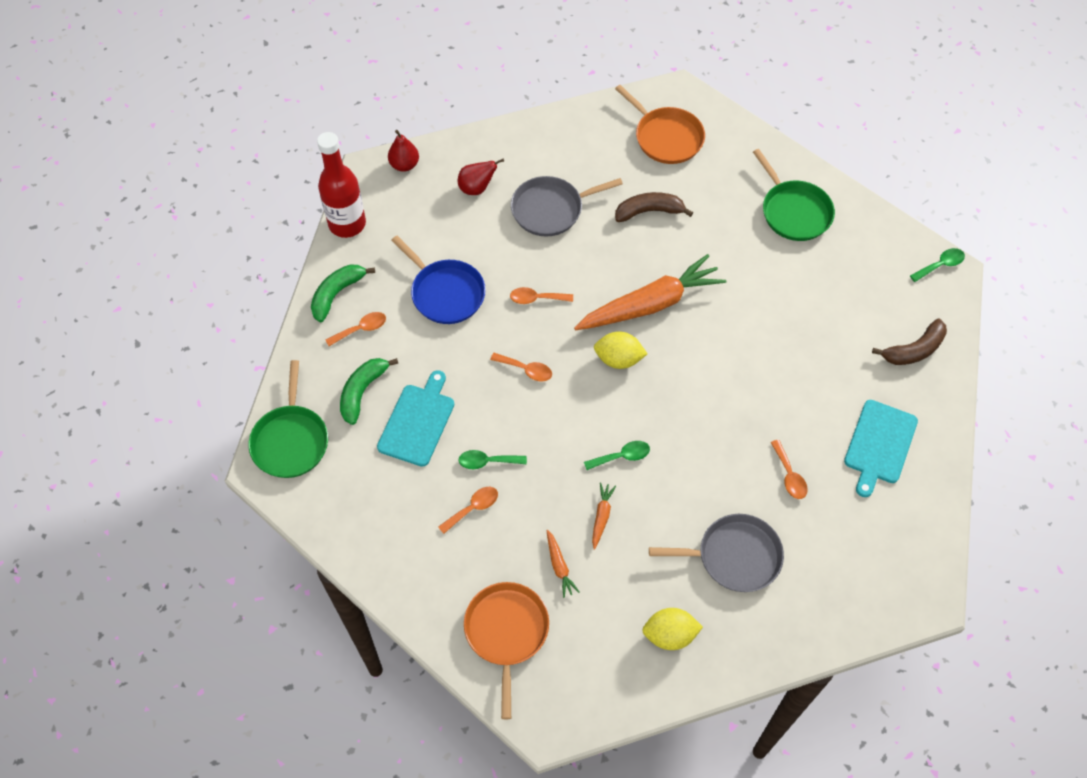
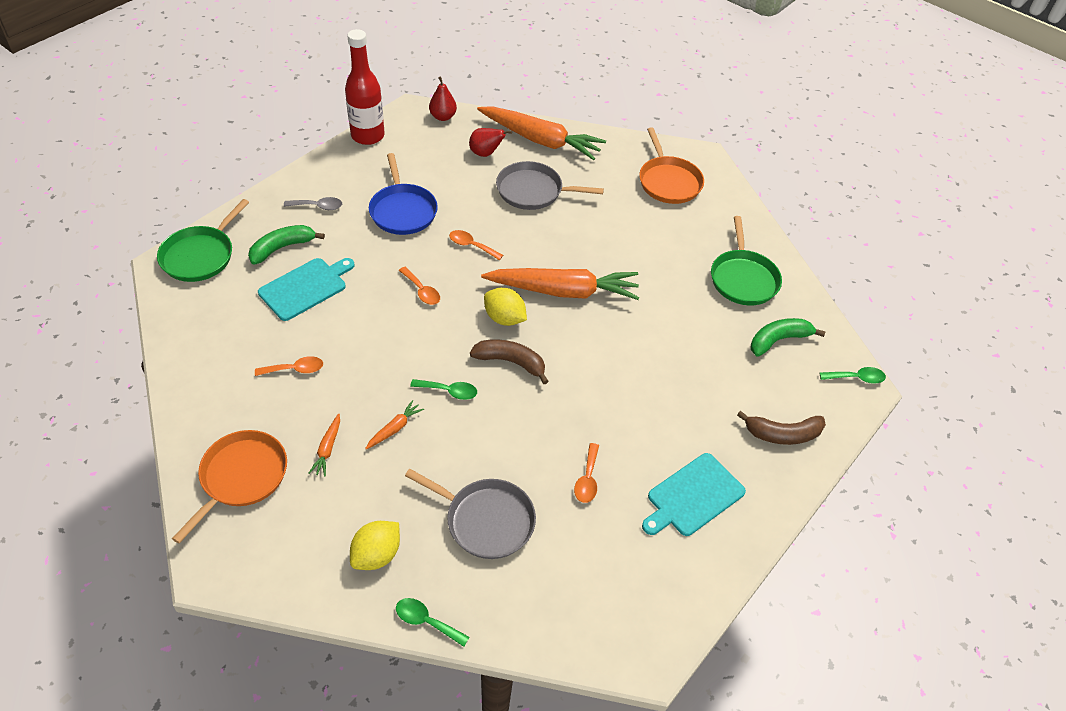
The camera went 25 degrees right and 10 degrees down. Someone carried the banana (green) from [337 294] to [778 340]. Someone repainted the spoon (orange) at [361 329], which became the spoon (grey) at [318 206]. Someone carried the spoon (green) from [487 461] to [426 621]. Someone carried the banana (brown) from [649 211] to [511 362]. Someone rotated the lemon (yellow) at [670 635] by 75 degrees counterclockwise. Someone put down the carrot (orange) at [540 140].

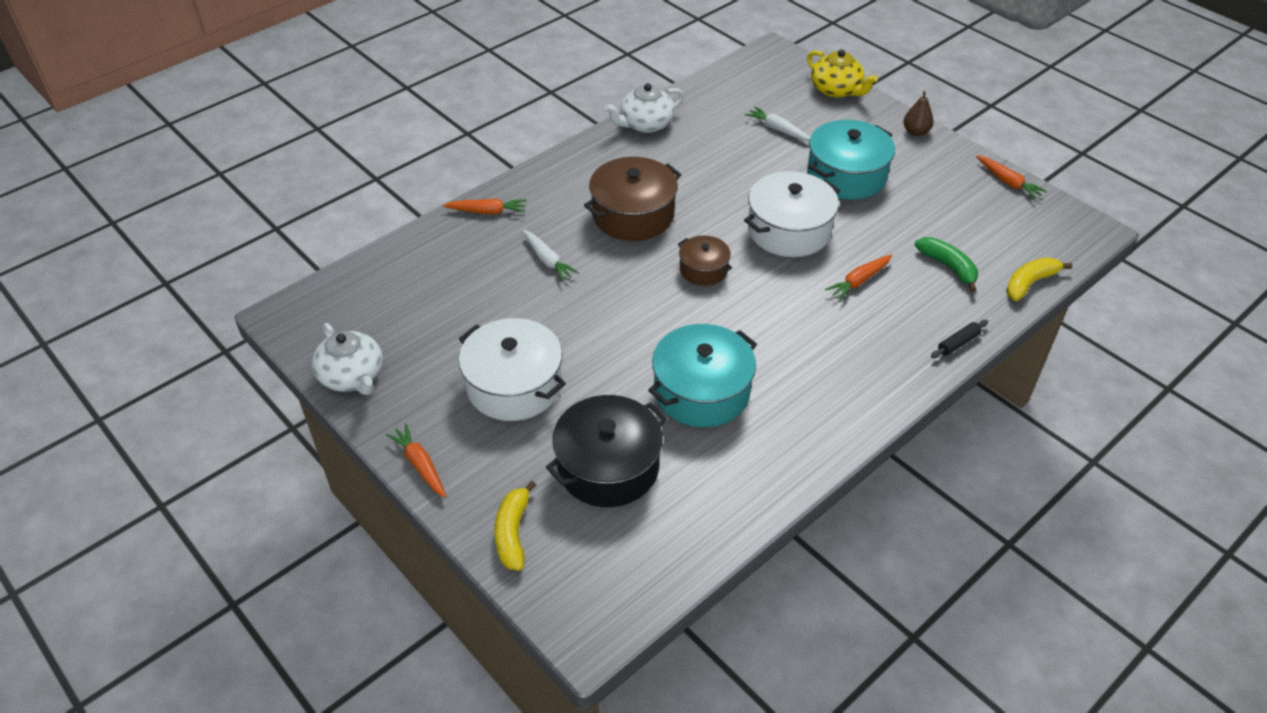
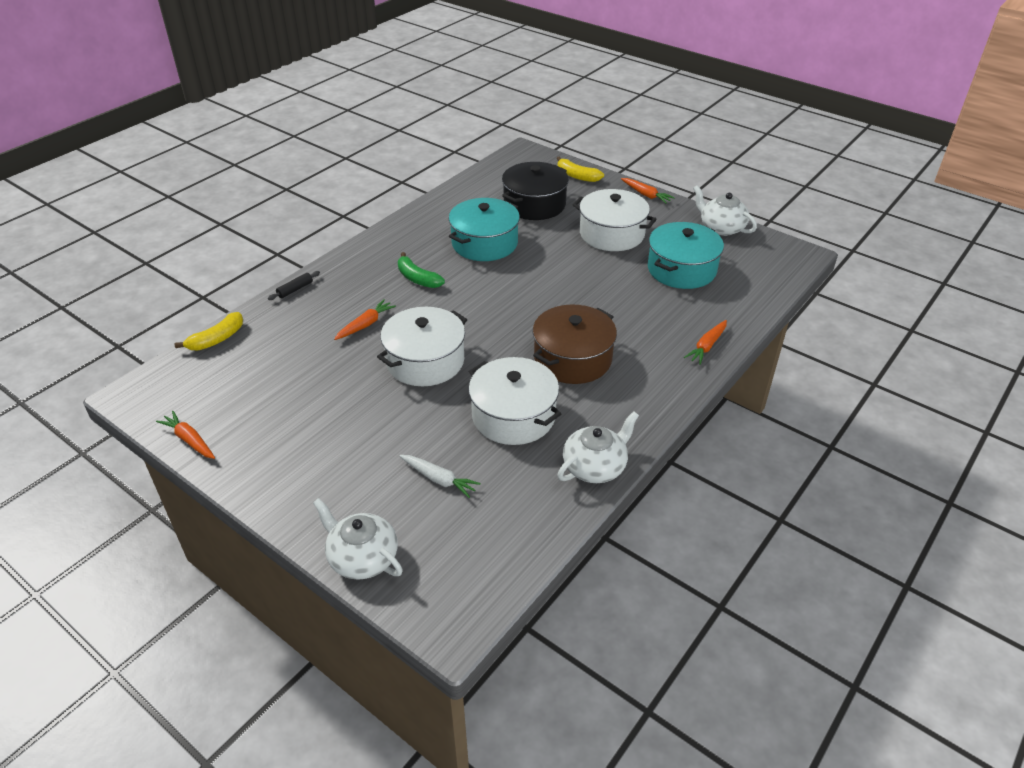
The camera went 170 degrees right and 5 degrees down. Someone rotated the carrot (orange) at [487 211] by 45 degrees counterclockwise. Someone rotated the banana (yellow) at [513 533] by 135 degrees clockwise. Someone took away the carrot (white) at [547 260]. Someone took away the pot (brown) at [703 269]. Someone repainted the teapot (yellow) at [836 90], which became the teapot (white) at [362 557]. Someone carried the pot (turquoise) from [846 175] to [681 269]. Someone took away the pear (brown) at [915 132]. Someone carried the banana (green) from [948 267] to [417 278]. Someone put down the pot (white) at [513 416].

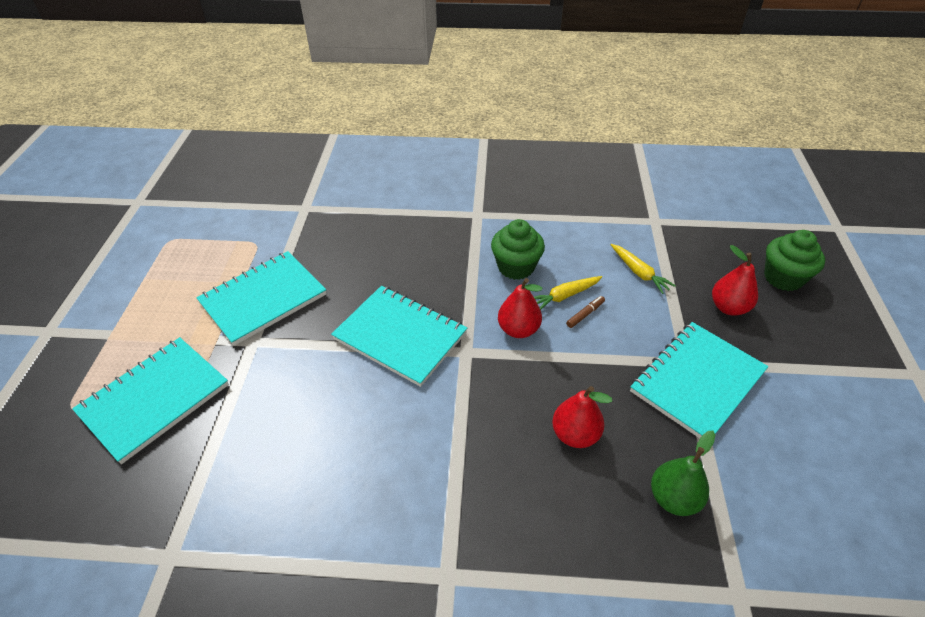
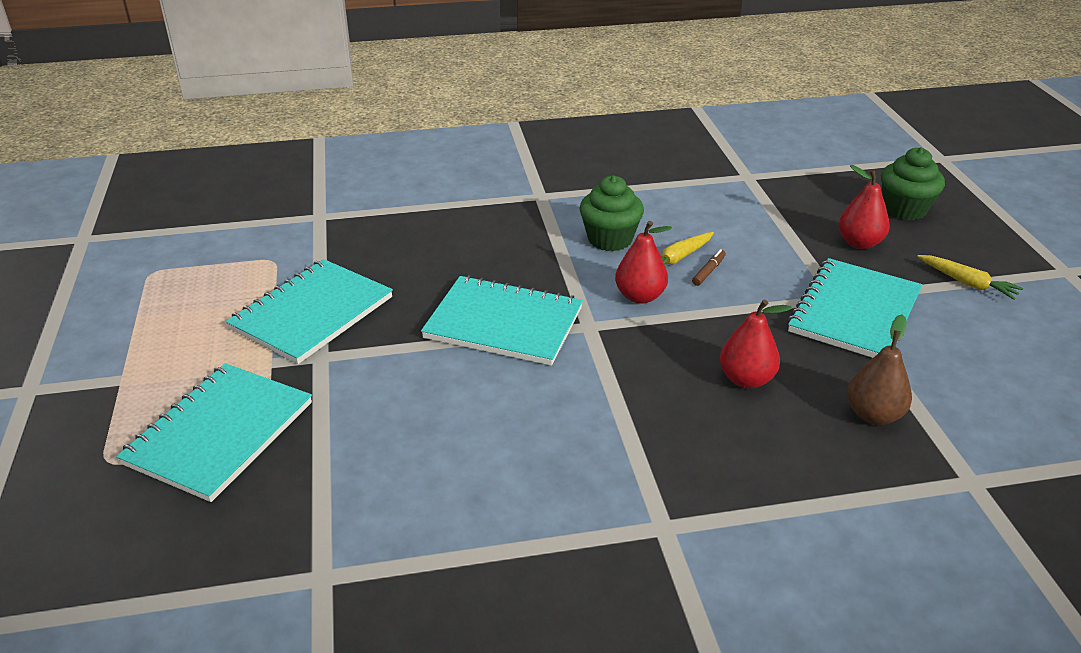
The camera went 15 degrees left and 10 degrees down. Someone carried the carrot (yellow) from [639 273] to [967 283]. Someone repainted the pear (green) at [673 498], which became the pear (brown) at [873 415].

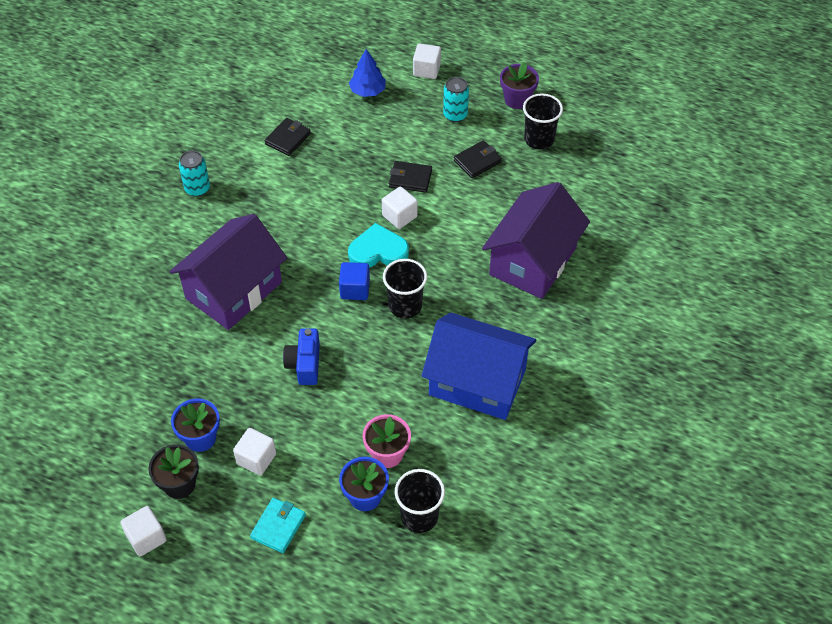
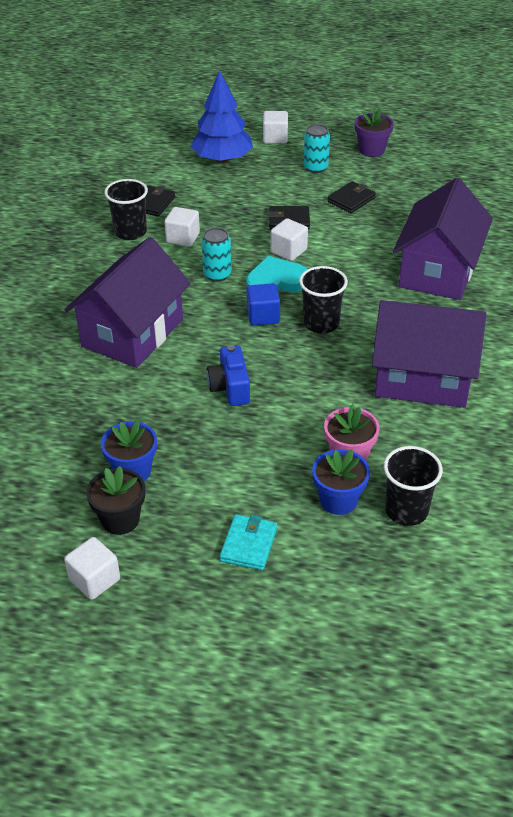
The camera went 10 degrees left and 10 degrees down. Someone carried the can (turquoise) from [197 188] to [217 274]. Someone carried the cube (white) from [256 459] to [183 238]. Someone scaled the tree (blue) at [368 91] by 1.65. Someone repainted the house (blue) at [477 382], which became the house (purple) at [422 378]. Someone carried the cup (black) from [539 139] to [130 232].

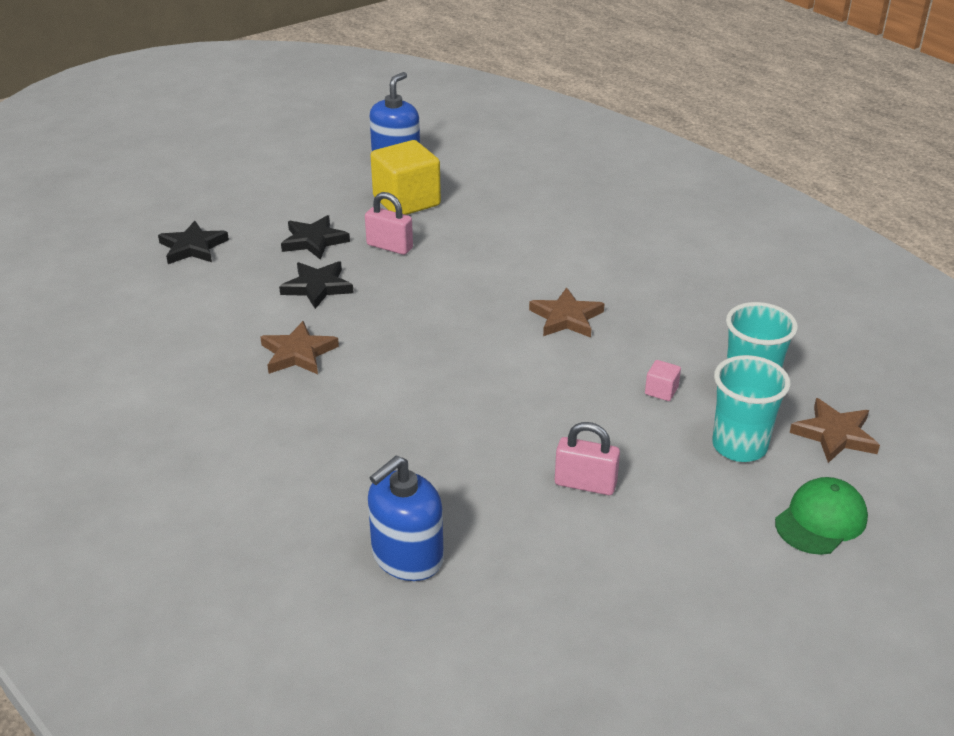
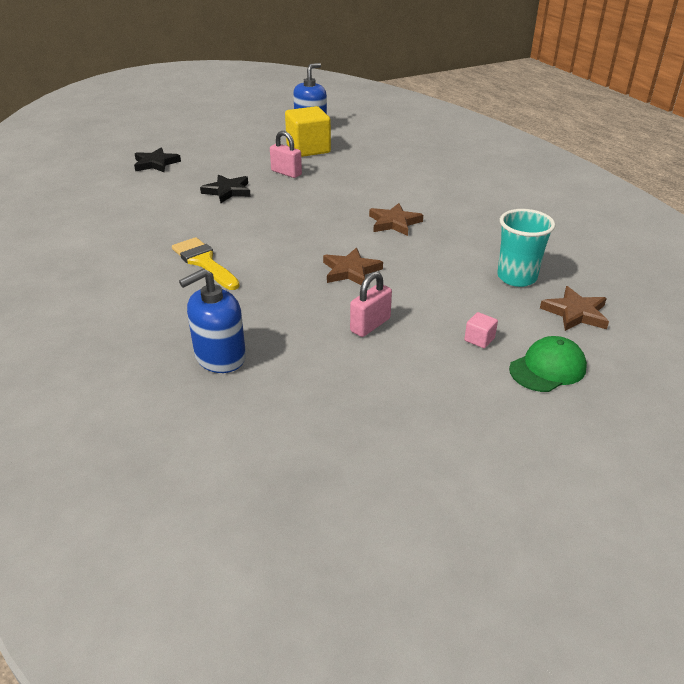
The camera went 10 degrees right and 0 degrees up. Someone carried the star (brown) from [298 353] to [351 271]. Someone took away the star (black) at [314 241]. Someone rotated the padlock (pink) at [585 484] by 75 degrees counterclockwise. Someone carried the cube (pink) from [661 391] to [479 339]. Someone took away the cup (turquoise) at [739 446]. Someone put down the brush (yellow) at [204 262].

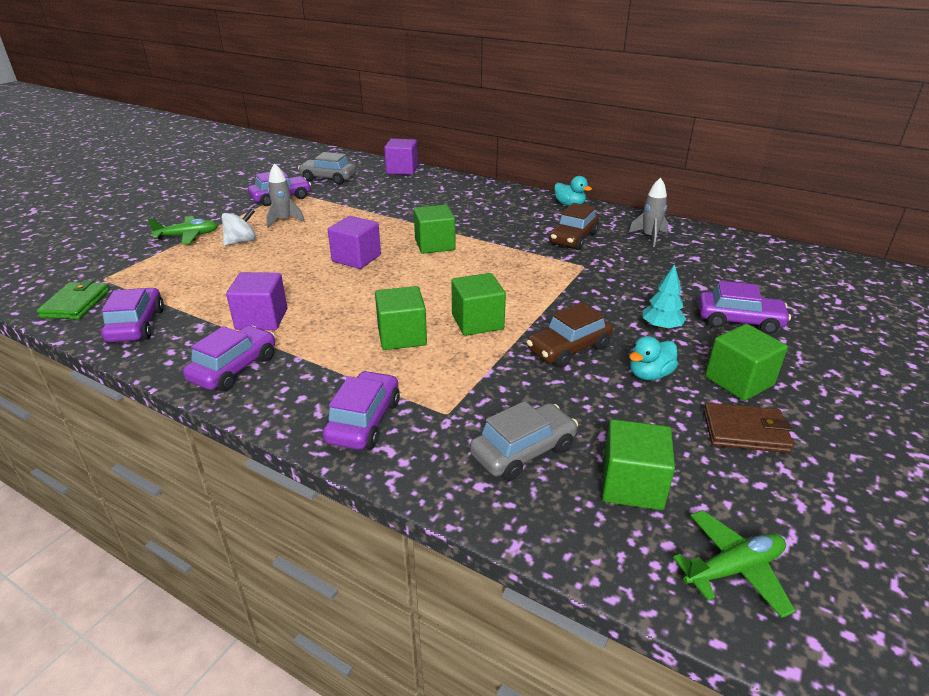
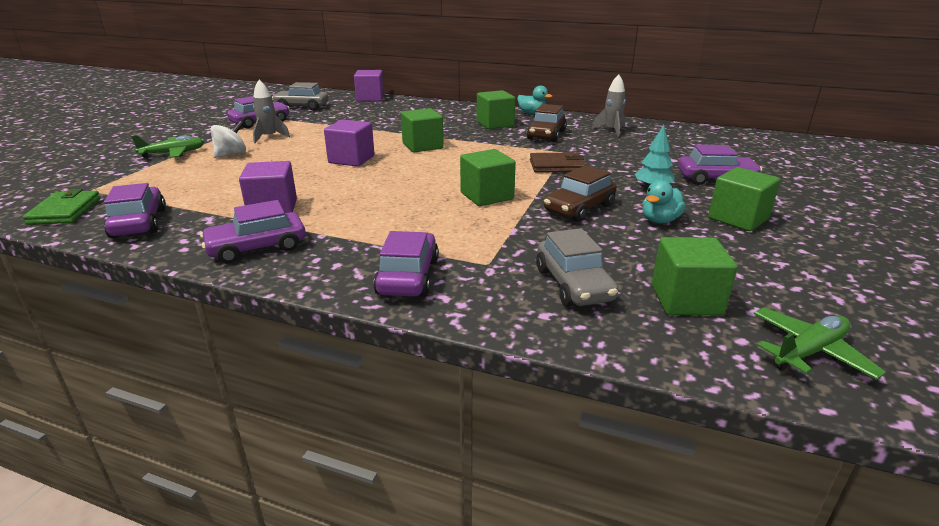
The camera went 10 degrees left and 5 degrees down. Someone rotated the car (purple) at [234 368] by 135 degrees counterclockwise. Someone carried the cube (green) from [402 336] to [495 124]. Someone rotated the car (grey) at [523 451] by 120 degrees clockwise. Someone carried the wallet (brown) from [745 431] to [556 166].

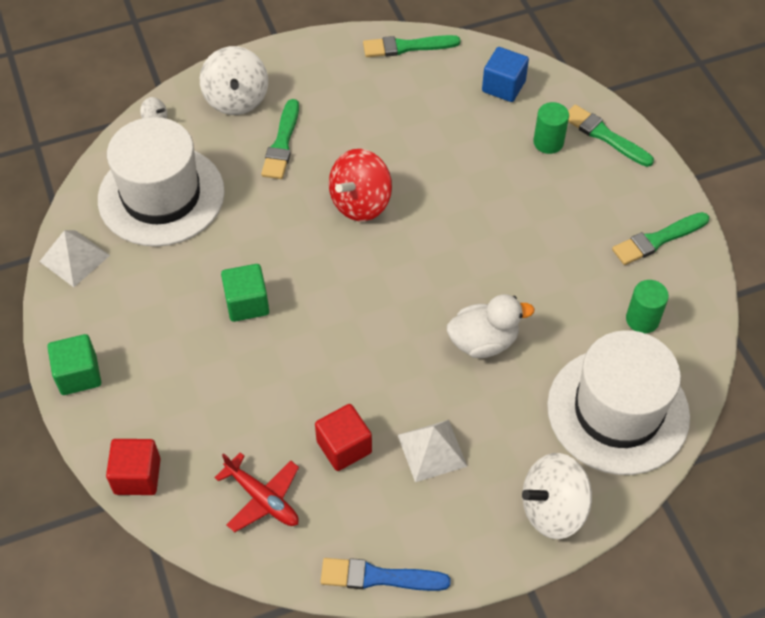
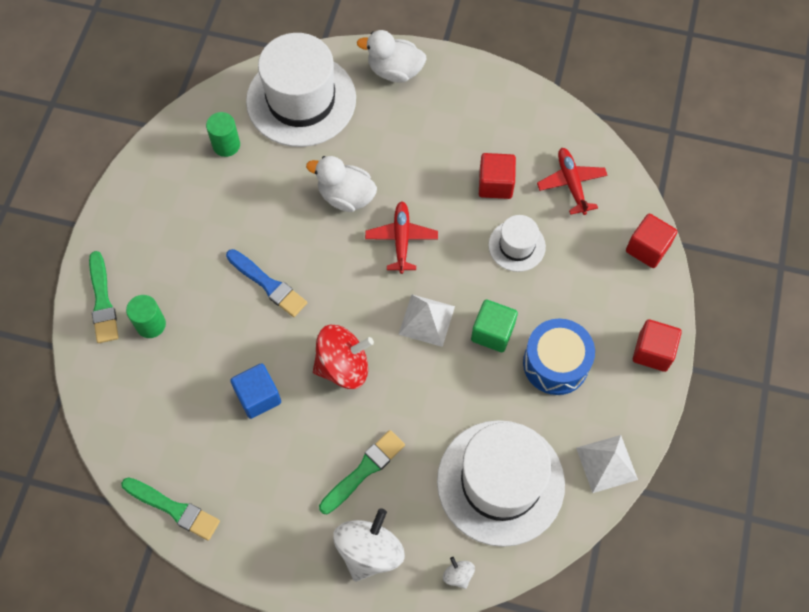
The camera went 145 degrees left and 10 degrees up. Someone repainted the cube (green) at [79 375], which became the cube (red) at [652 352]. Someone carried the brush (blue) from [378 577] to [268 284]. Someone carried the pyramid (white) from [432 450] to [427 320]. Someone carried the cube (blue) from [503 86] to [258 397]. Someone swapped the spinning top (white) at [553 509] for the duck (white) at [395 71]. Someone took away the brush (green) at [657 240]. Someone put down the plane (red) at [401 239]. Someone put down the hat (white) at [516 246]. Someone put down the drum (blue) at [555 363].

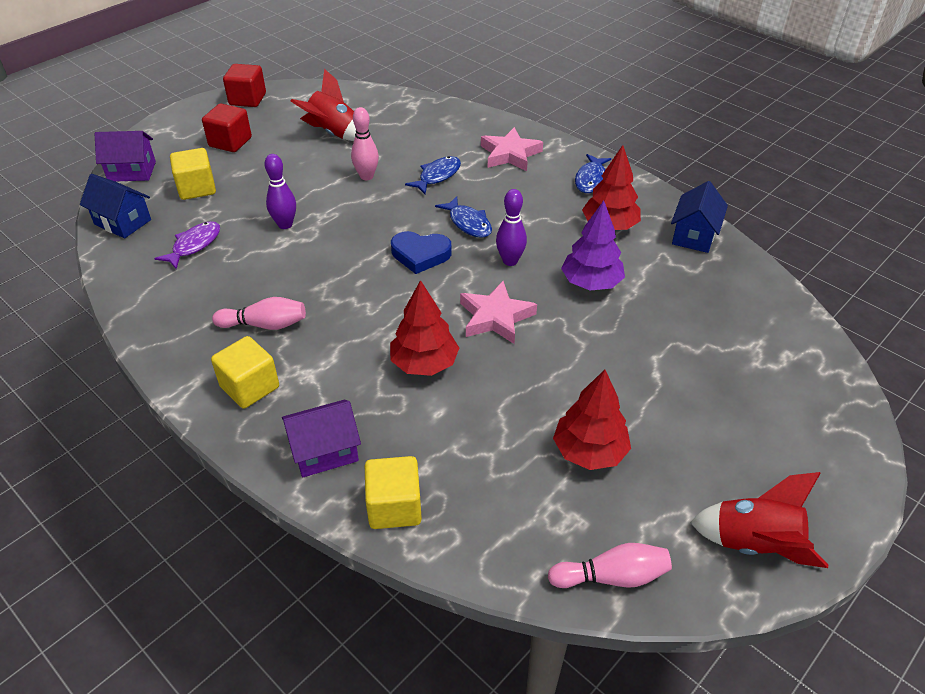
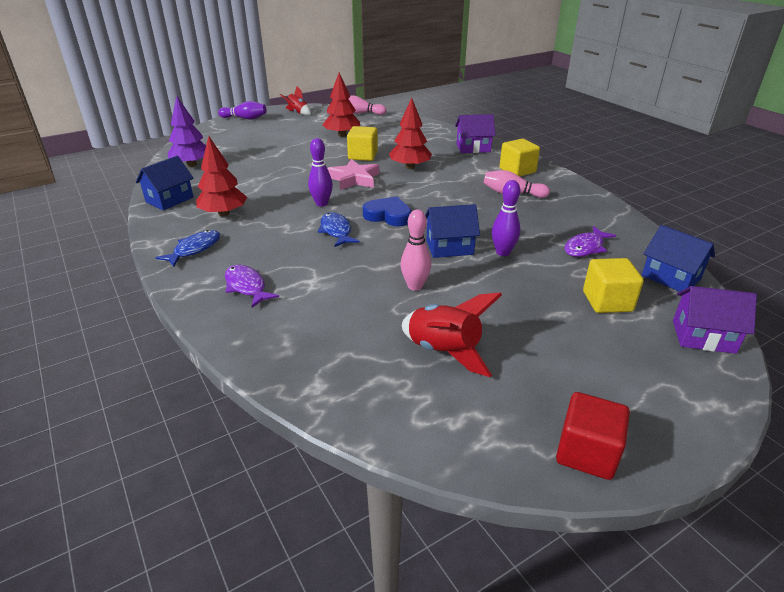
The camera went 165 degrees left and 10 degrees down. Someone took away the cube (red) at [230 142]. Someone carried the cube (yellow) from [394 507] to [363 156]. Someone took away the fish (blue) at [437 176]. Someone swapped the star (pink) at [510 154] for the fish (purple) at [247 287]. Someone carried the tree (purple) from [591 283] to [192 165]. Someone scaled the rocket (red) at [754 543] by 0.63. Someone put down the bowling pin (purple) at [245 118]. Someone put down the house (blue) at [449 247].

